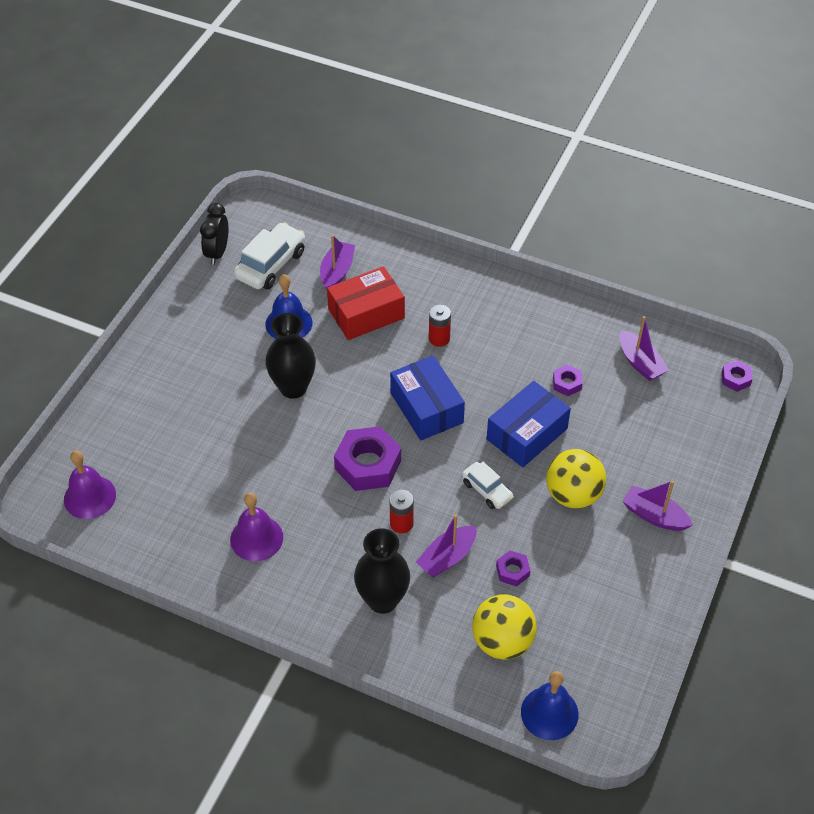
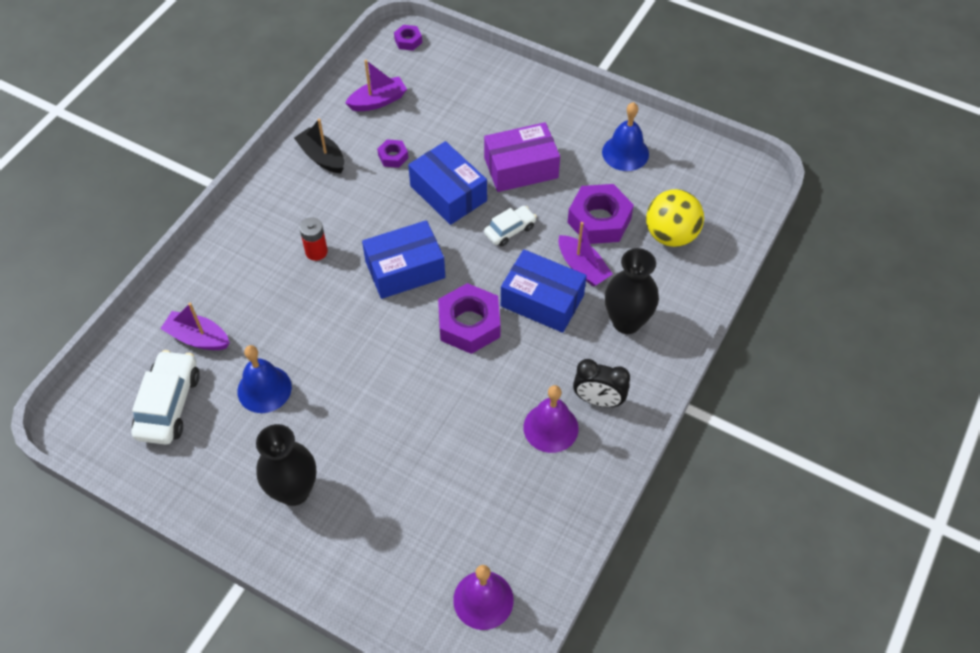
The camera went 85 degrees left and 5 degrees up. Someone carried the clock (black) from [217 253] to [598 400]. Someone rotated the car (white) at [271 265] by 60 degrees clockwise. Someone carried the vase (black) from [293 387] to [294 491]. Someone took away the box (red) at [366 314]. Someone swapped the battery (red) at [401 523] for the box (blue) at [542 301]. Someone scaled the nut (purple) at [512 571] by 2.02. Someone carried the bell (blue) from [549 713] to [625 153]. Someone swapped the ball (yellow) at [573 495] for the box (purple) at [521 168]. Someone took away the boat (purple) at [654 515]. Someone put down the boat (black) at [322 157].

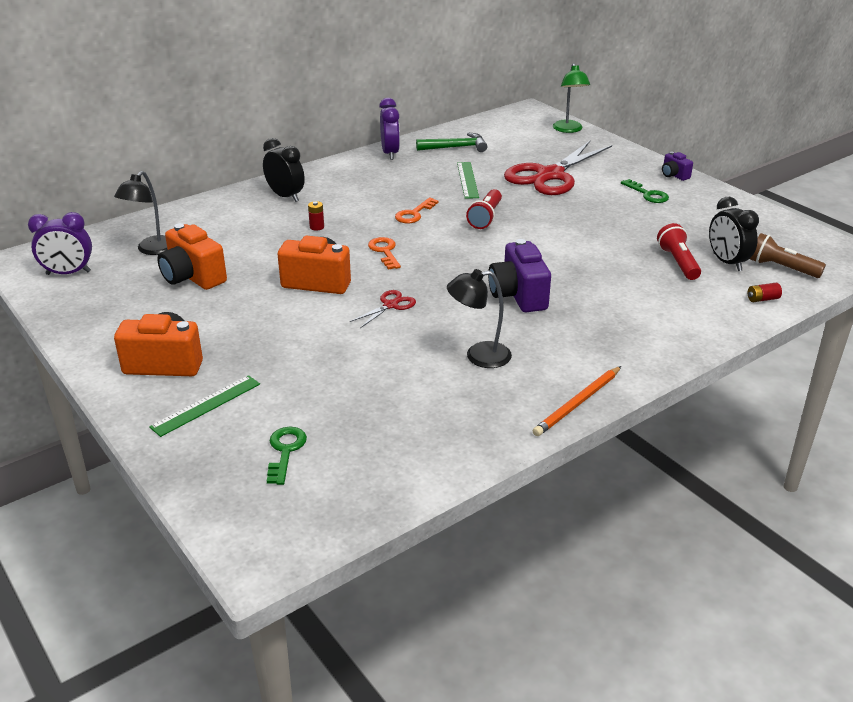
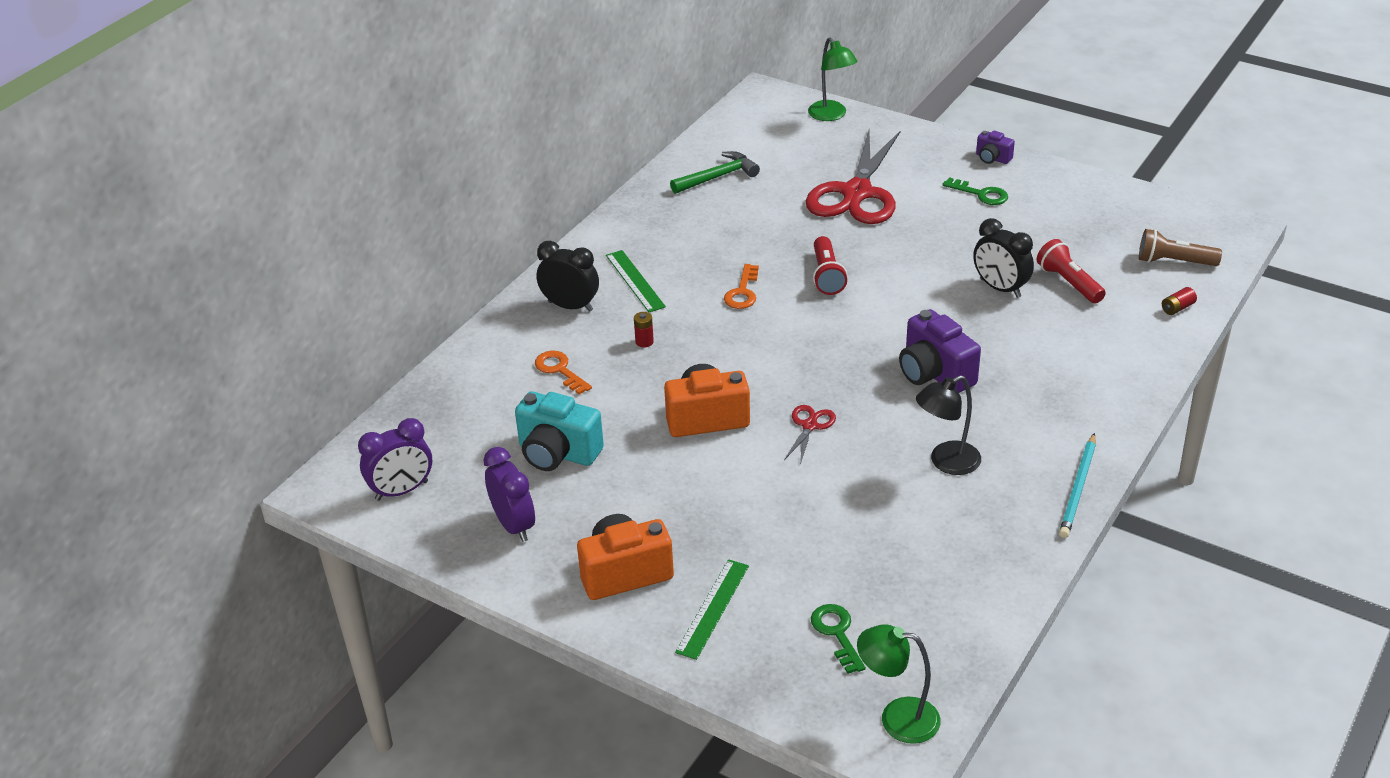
The camera went 20 degrees left and 5 degrees up. Someone took away the lamp (black) at [152 250]. Someone repainted the camera (orange) at [193 277], which became the camera (turquoise) at [557 453]. Someone carried the key (orange) from [384 251] to [559 370]. Someone carried the clock (purple) from [390 153] to [514 525]. Someone carried the ruler (green) from [467 180] to [635 281]. Someone repainted the pencil (orange) at [577 403], which became the pencil (turquoise) at [1078 488]. Someone carried the clock (black) from [727 262] to [1000 288]. Someone put down the lamp (green) at [897 718].

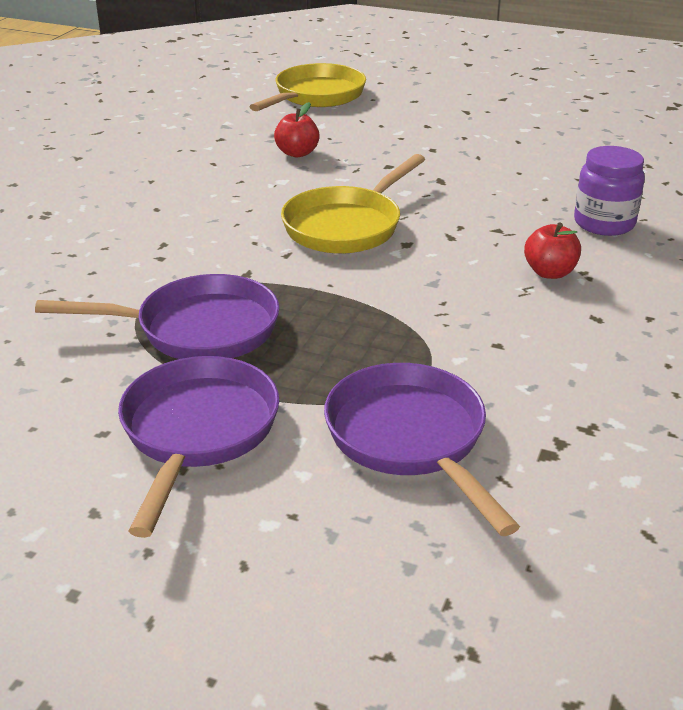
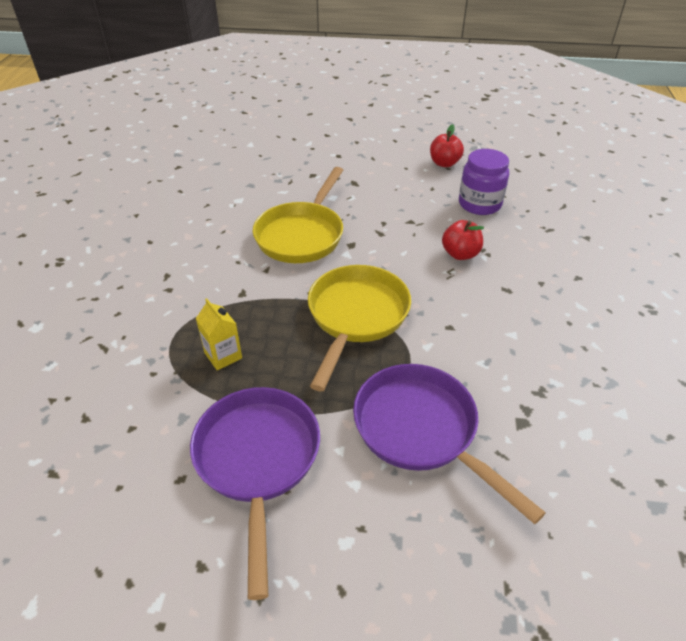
The camera went 15 degrees left and 10 degrees up. Someone swapped the pan (purple) at [198 329] for the carton (yellow) at [223 355]. Someone carried the pan (yellow) from [316 96] to [356 316]. Someone carried the apple (red) from [297 153] to [444 163].

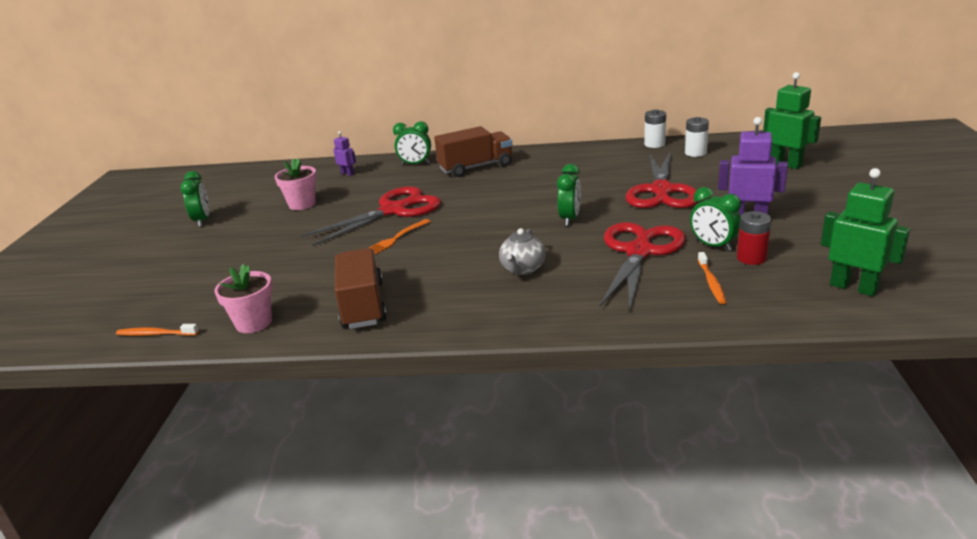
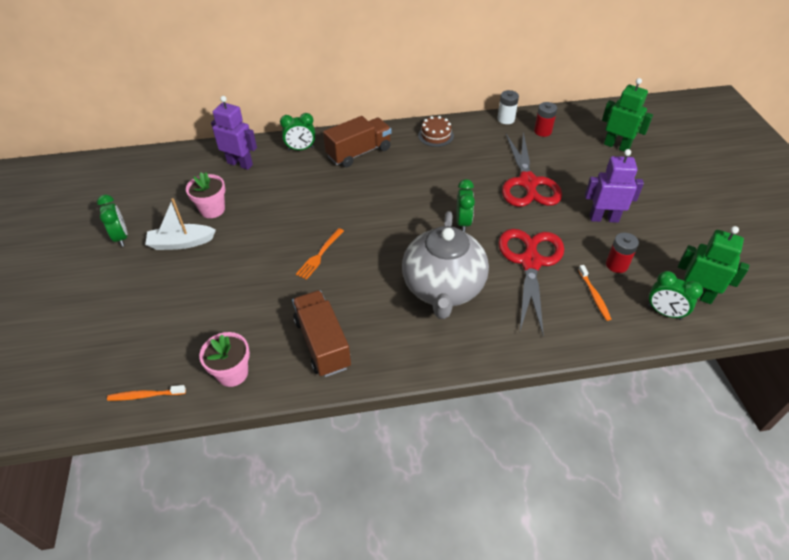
The camera went 15 degrees left and 20 degrees up. Someone took away the scissors (red) at [393 210]. Someone scaled the robot (purple) at [347 173] by 1.86. Someone scaled the teapot (grey) at [522 269] by 2.18. Someone repainted the battery (white) at [695 153], which became the battery (red) at [542 131]. Someone carried the clock (green) from [713 246] to [664 312]. Someone put down the boat (white) at [181 243]. Someone put down the cake (brown) at [436 135].

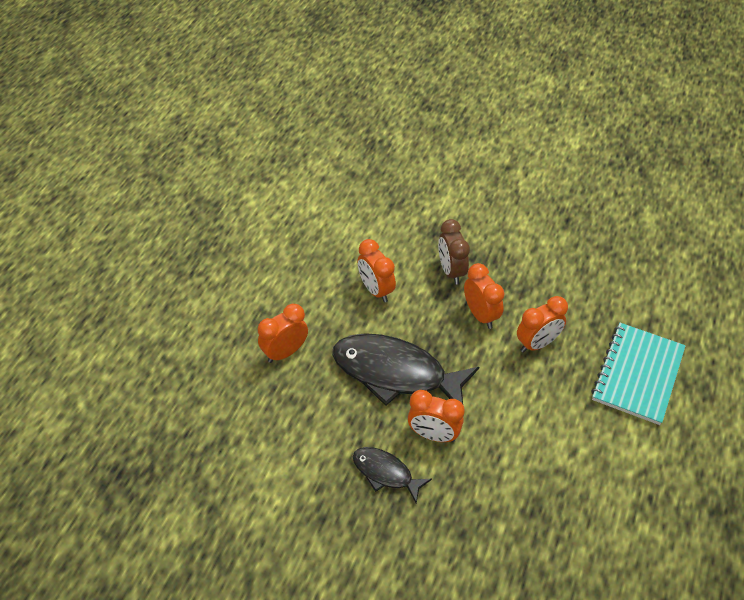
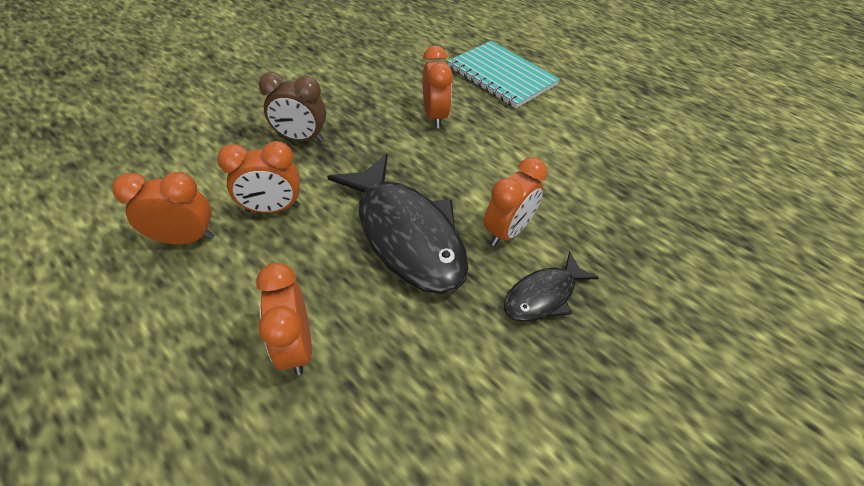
The camera went 70 degrees left and 0 degrees up. Someone rotated the fish (black) at [395 373] by 75 degrees counterclockwise. Someone carried the clock (orange) from [480 315] to [186 238].

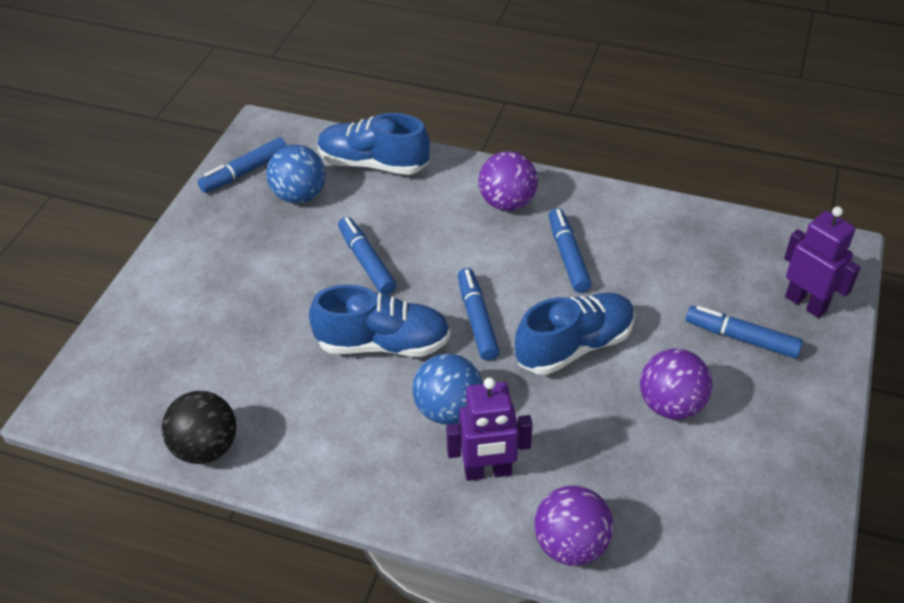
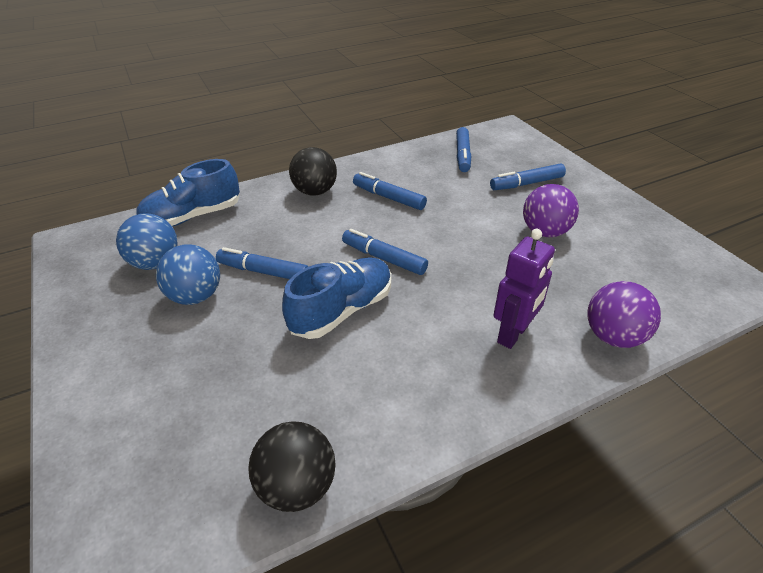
The camera went 45 degrees left and 5 degrees down. Someone carried the marker (blue) from [245 172] to [463 155]. Someone carried the ball (blue) from [448 410] to [196 296]. Someone repainted the ball (purple) at [507 203], which became the ball (black) at [315 191]. Someone took away the shoe (blue) at [574 346]. Someone took away the robot (purple) at [806 303].

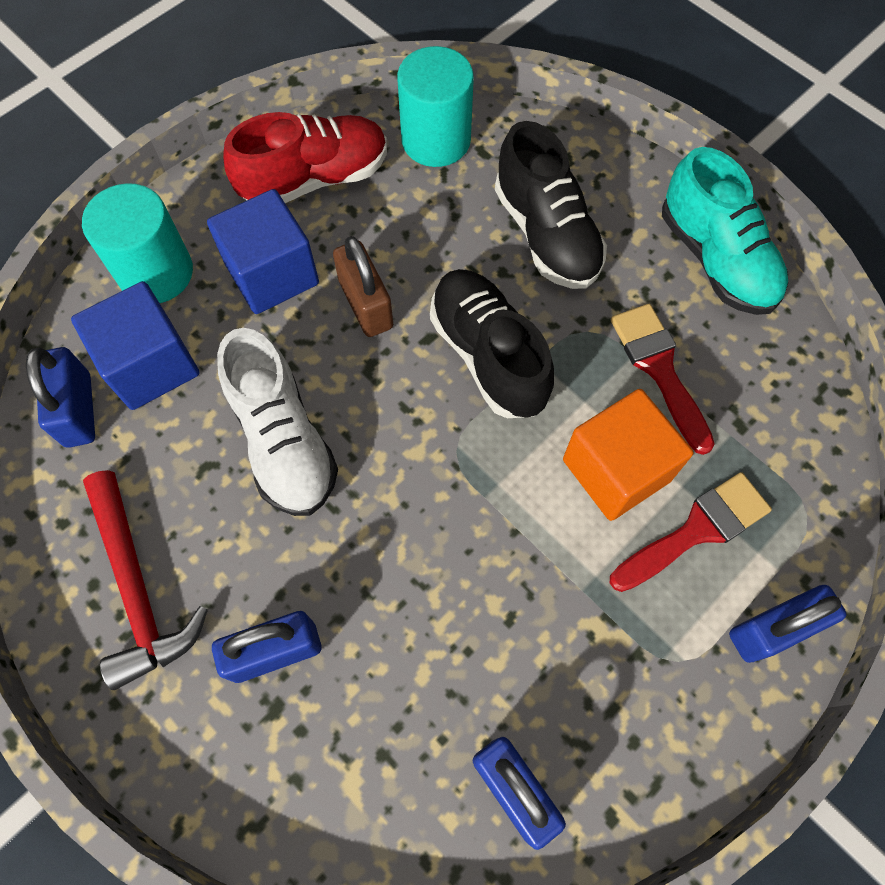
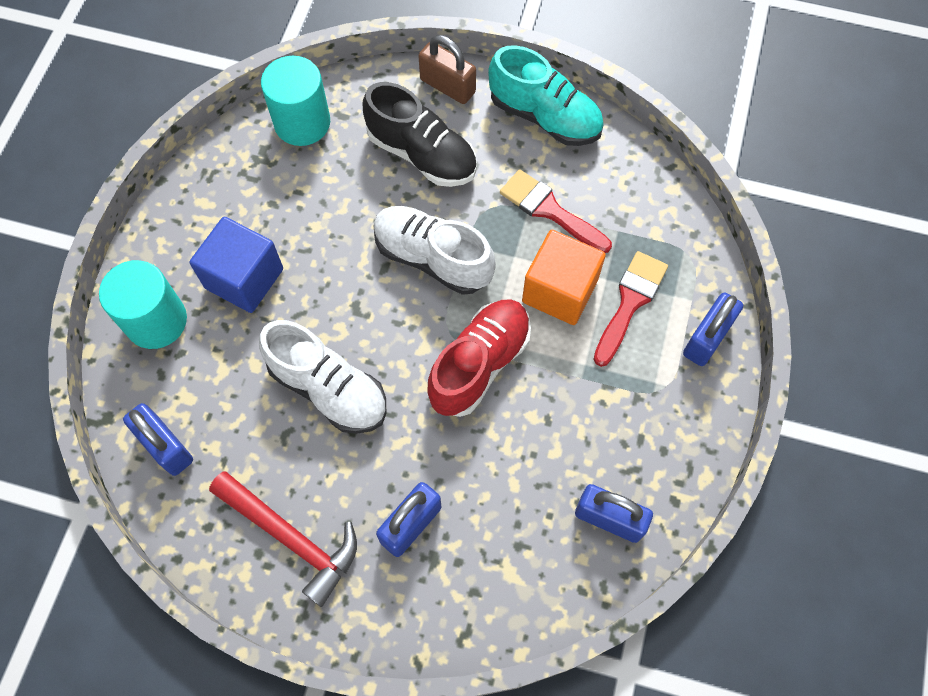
The camera went 30 degrees left and 0 degrees up. Someone took away the cube (blue) at [151 365]. Someone carried the shoe (red) from [315 179] to [479 364]. Someone carried the padlock (brown) from [366 304] to [447 86]. Someone repainted the shoe (black) at [488 355], which became the shoe (white) at [432 258].

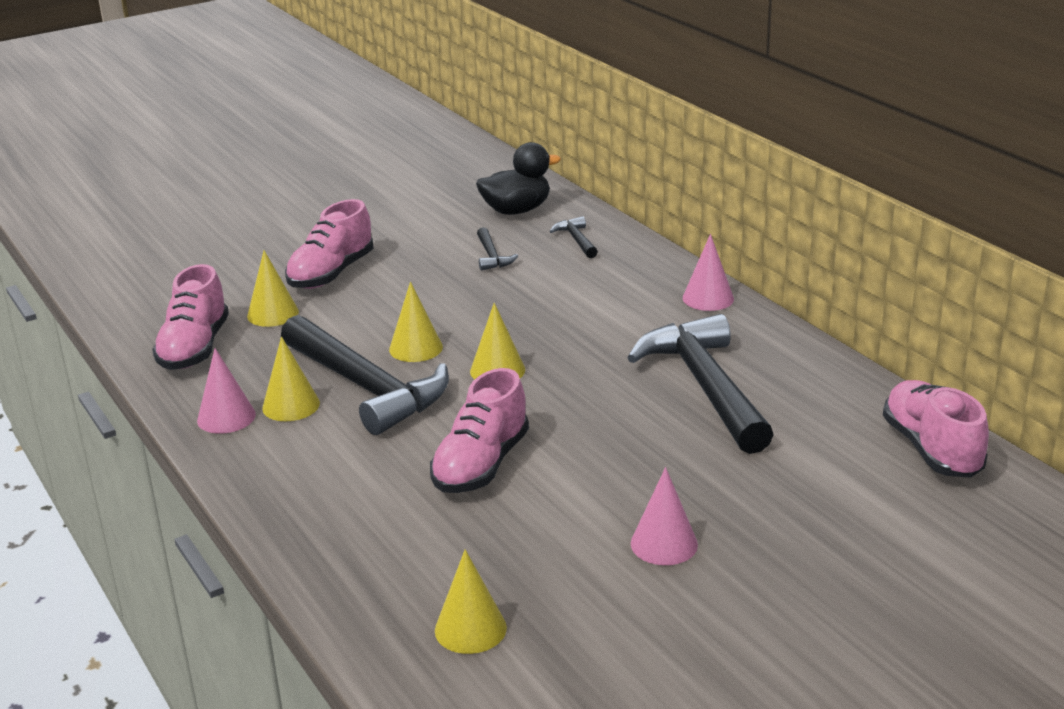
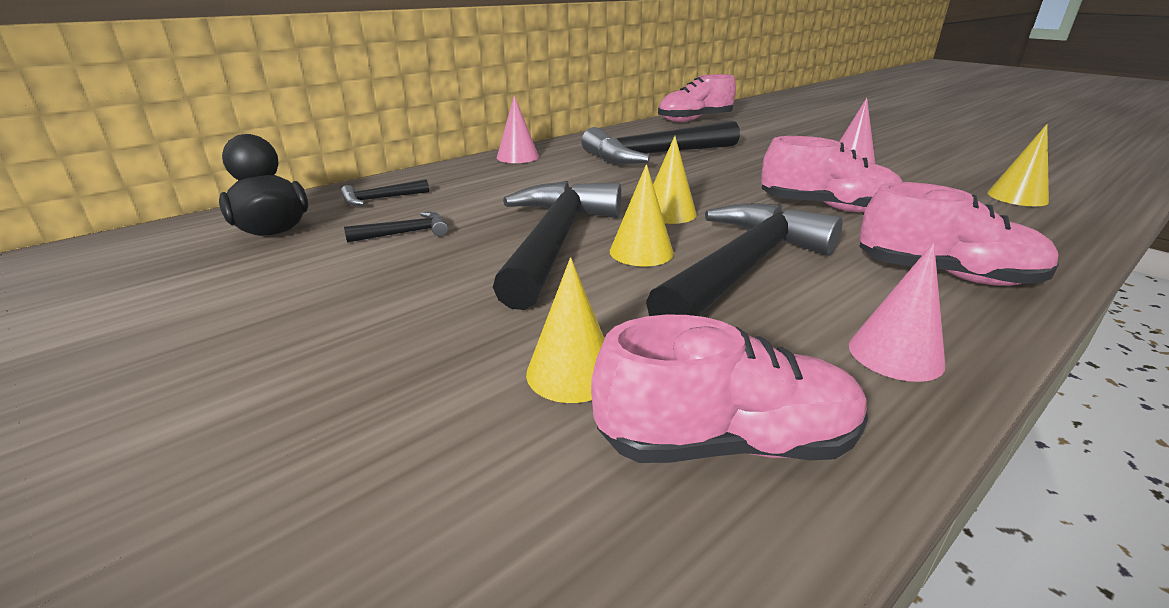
The camera went 100 degrees left and 0 degrees up. Someone took away the cone (yellow) at [291 405]. Someone carried the shoe (pink) from [331 273] to [945 275]. Someone put down the hammer (black) at [555 242].

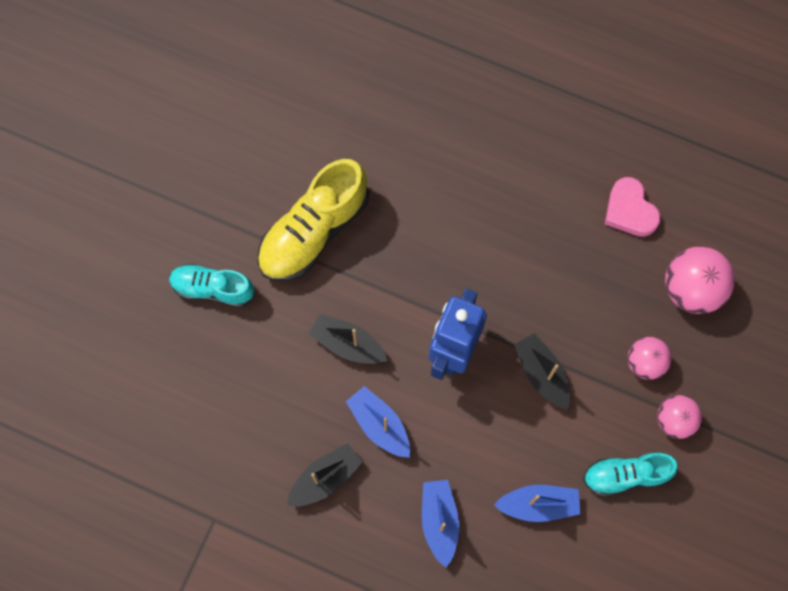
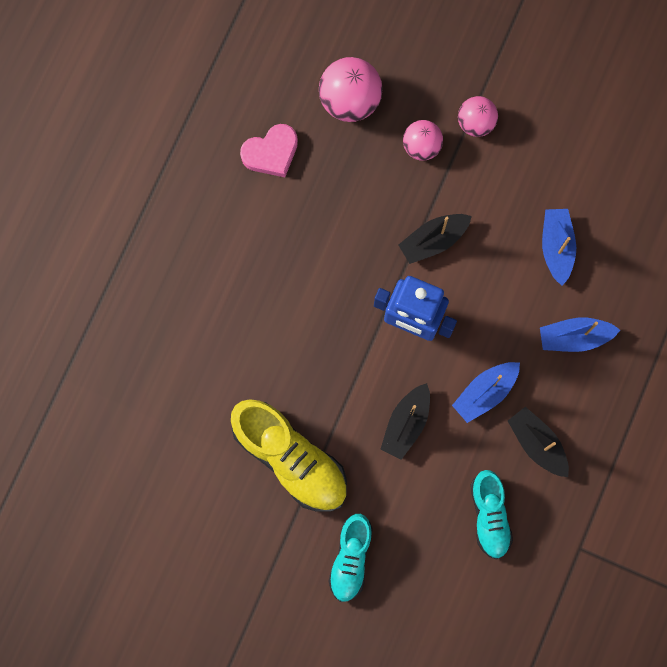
The camera went 90 degrees left and 5 degrees up. Someone carried the shoe (turquoise) from [626 475] to [489 515].

